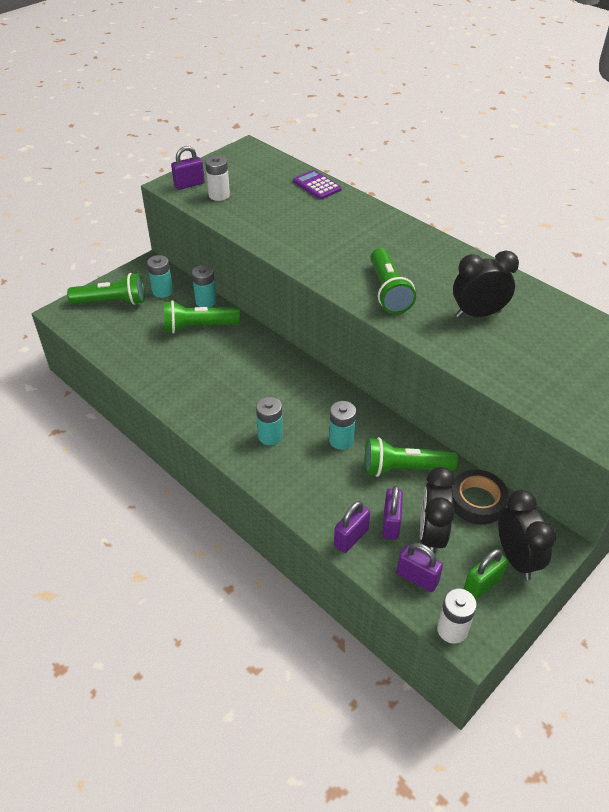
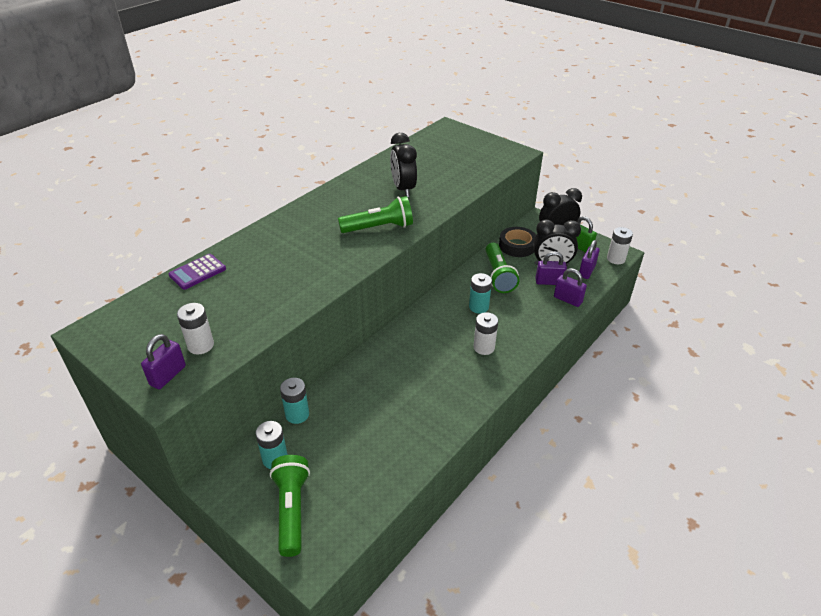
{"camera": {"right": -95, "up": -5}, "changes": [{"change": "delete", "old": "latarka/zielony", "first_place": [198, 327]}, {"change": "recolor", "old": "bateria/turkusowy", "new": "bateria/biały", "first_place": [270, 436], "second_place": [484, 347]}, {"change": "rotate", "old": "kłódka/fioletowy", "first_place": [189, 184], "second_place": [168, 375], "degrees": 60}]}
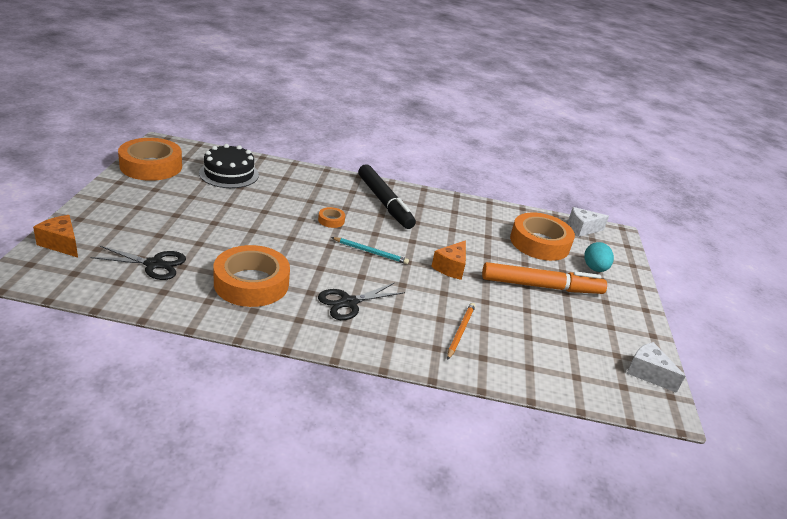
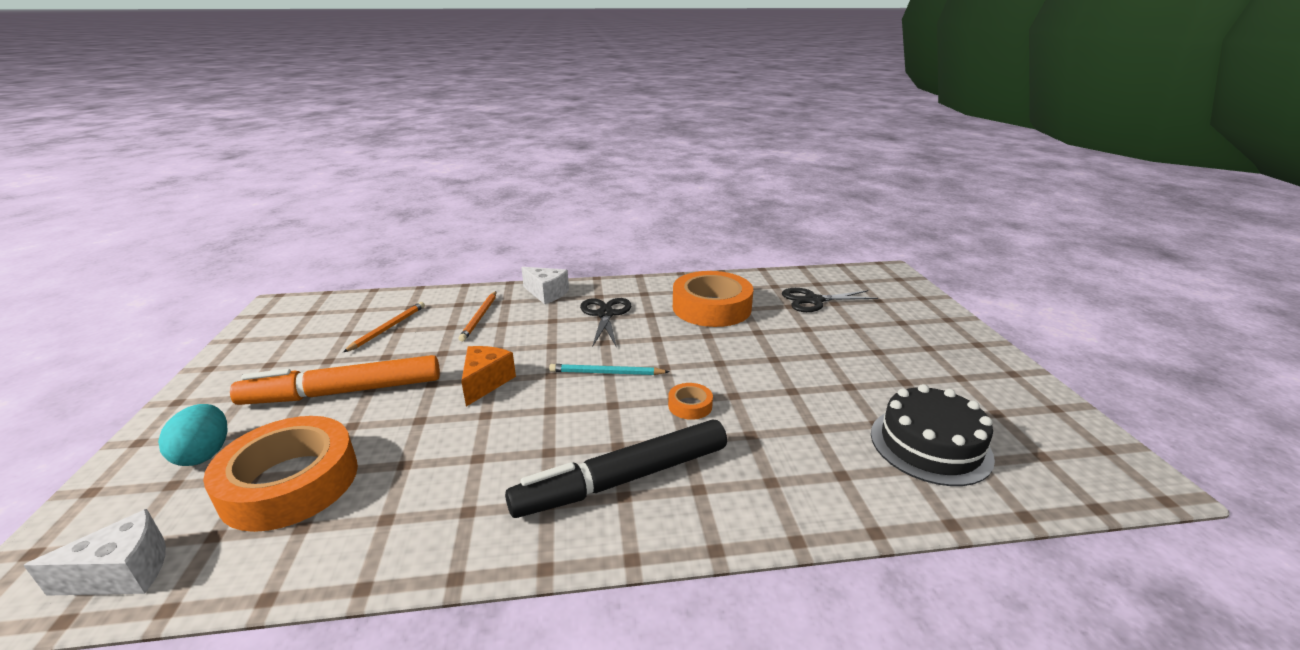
{"camera": {"right": 170, "up": -5}, "changes": [{"change": "delete", "old": "ser/pomarańczowy", "first_place": [61, 244]}, {"change": "delete", "old": "taśma klejąca/pomarańczowy", "first_place": [151, 166]}, {"change": "insert", "new": "ołówek/pomarańczowy", "second_place": [388, 328]}, {"change": "move", "old": "ser/biały", "first_place": [647, 373], "second_place": [547, 293]}, {"change": "rotate", "old": "nożyczki/czarny", "first_place": [349, 302], "second_place": [605, 314], "degrees": -45}, {"change": "rotate", "old": "flamaster/czarny", "first_place": [384, 202], "second_place": [623, 479], "degrees": -75}]}
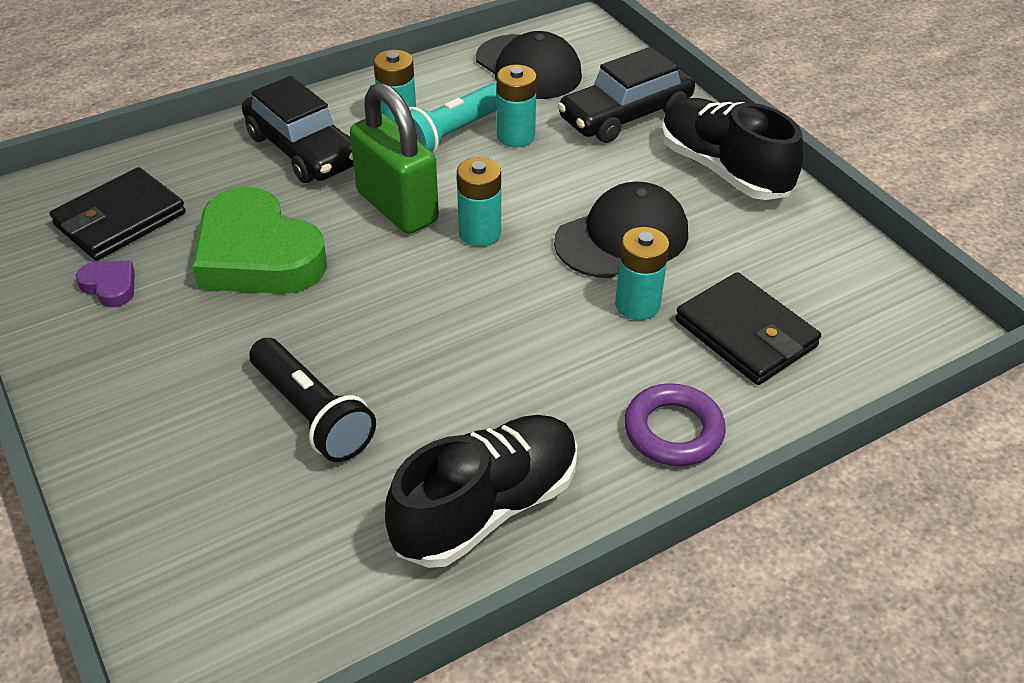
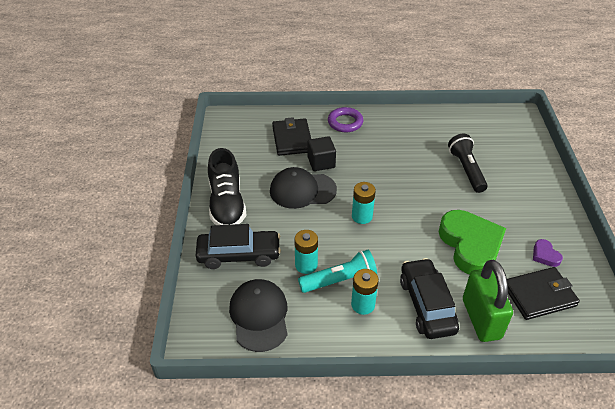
{"camera": {"right": -150, "up": 0}, "changes": [{"change": "delete", "old": "but/czarny", "first_place": [487, 508]}, {"change": "move", "old": "kłódka/zielony", "first_place": [397, 207], "second_place": [481, 319]}, {"change": "replace", "old": "bateria/turkusowy", "new": "sześcian/czarny", "first_place": [637, 305], "second_place": [321, 162]}]}
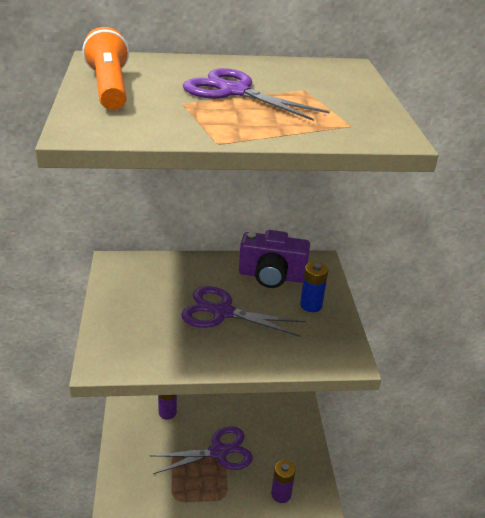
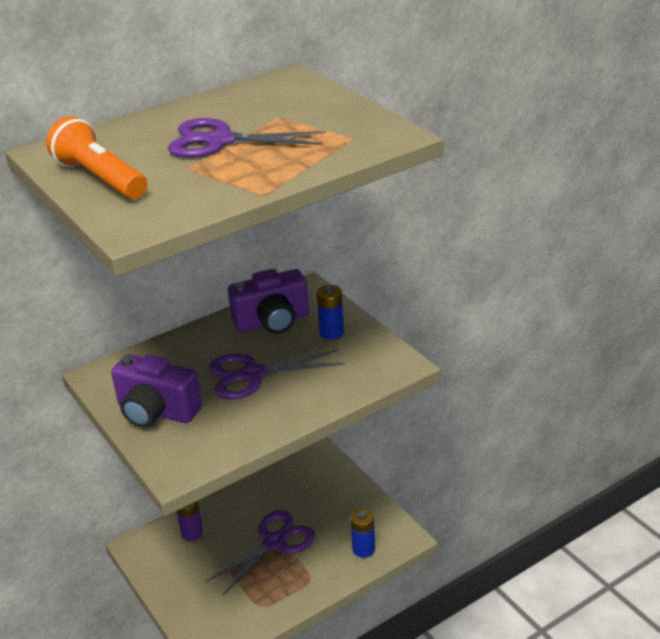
{"camera": {"right": -25, "up": 0}, "changes": [{"change": "insert", "new": "aparat fotograficzny/fioletowy", "second_place": [156, 411]}, {"change": "recolor", "old": "bateria/fioletowy", "new": "bateria/niebieski", "first_place": [281, 494], "second_place": [363, 549]}]}
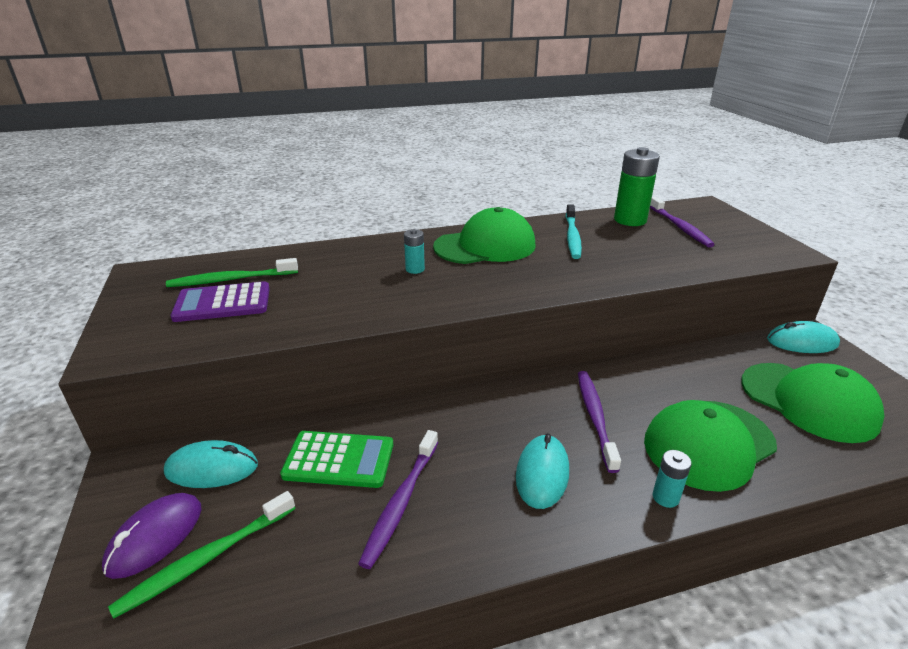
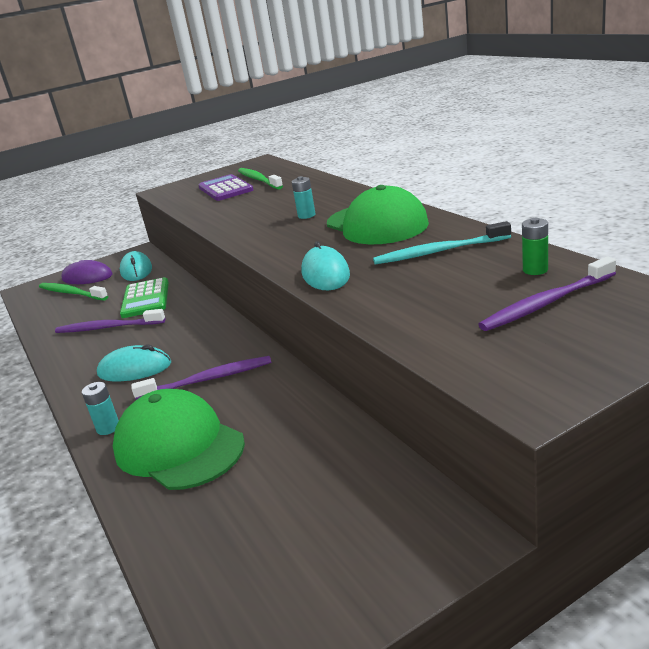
{"camera": {"right": 80, "up": -5}, "changes": [{"change": "delete", "old": "czapka/zielony", "first_place": [808, 401]}, {"change": "move", "old": "myszka/turkusowy", "first_place": [802, 342], "second_place": [325, 274]}, {"change": "resize", "old": "bateria/zielony", "first_place": [630, 220], "second_place": [535, 270], "factor": 0.5}]}
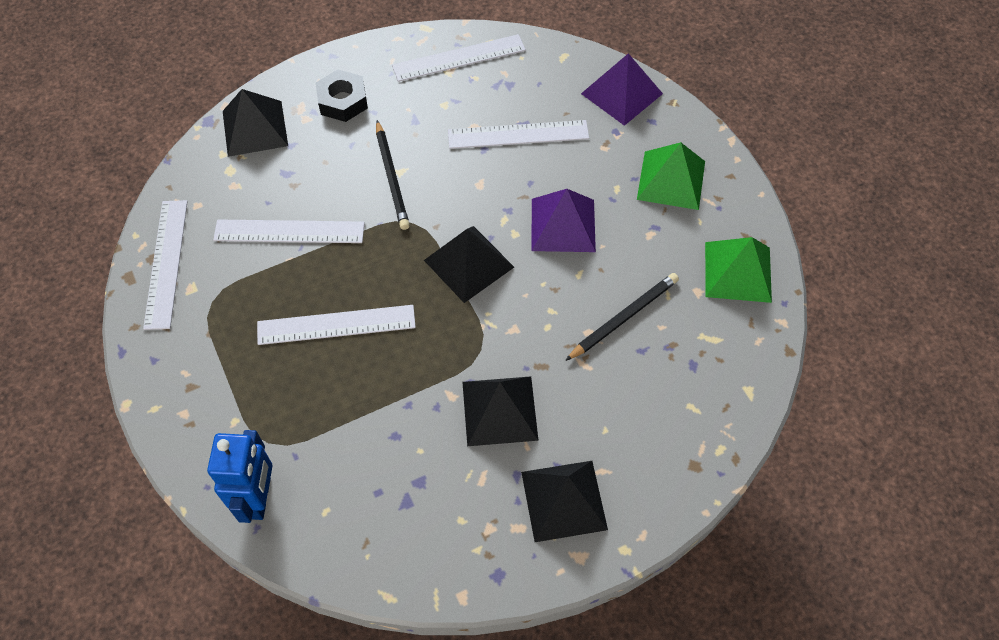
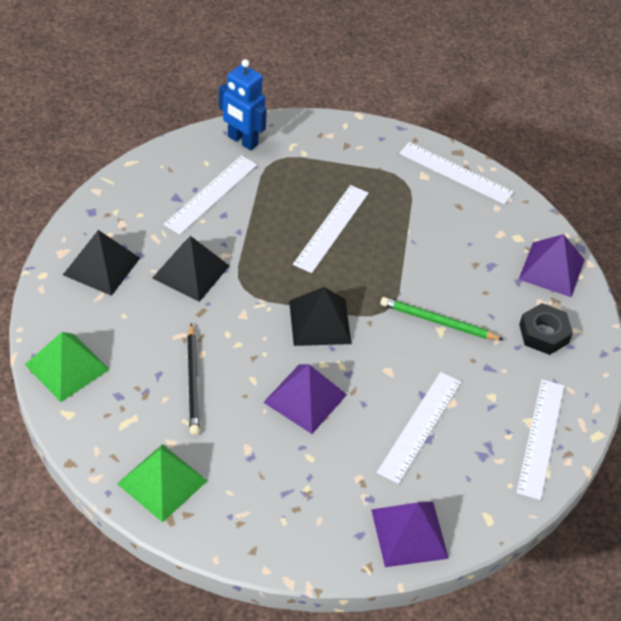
{"camera": {"right": 120, "up": -10}, "changes": [{"change": "move", "old": "linijka/biały", "first_place": [289, 231], "second_place": [211, 194]}, {"change": "move", "old": "piramida/zielony", "first_place": [671, 180], "second_place": [66, 367]}, {"change": "recolor", "old": "piramida/czarny", "new": "piramida/fioletowy", "first_place": [255, 128], "second_place": [551, 269]}, {"change": "recolor", "old": "ołówek/czarny", "new": "ołówek/zielony", "first_place": [392, 177], "second_place": [438, 322]}]}
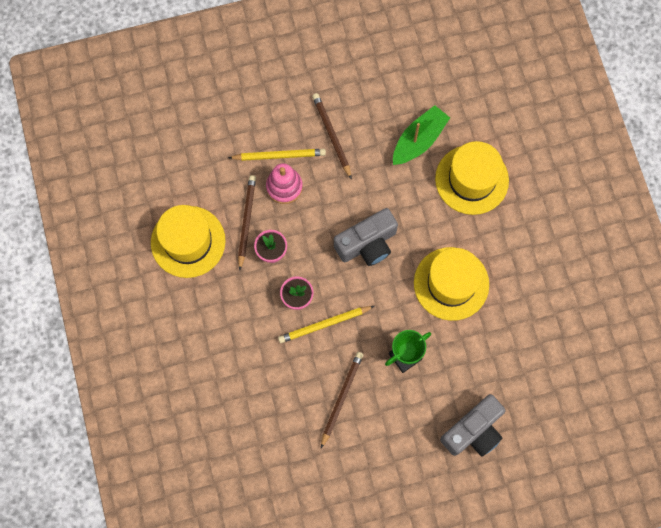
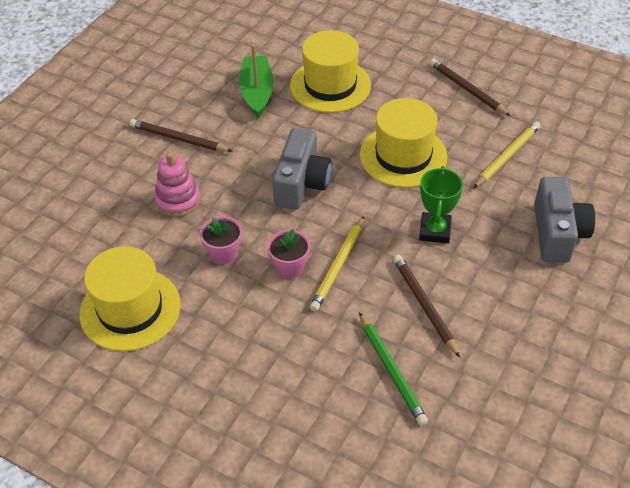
{"camera": {"right": -45, "up": -25}, "changes": [{"change": "insert", "new": "ołówek/zielony", "second_place": [391, 370]}, {"change": "move", "old": "ołówek/żółty", "first_place": [279, 155], "second_place": [507, 156]}, {"change": "move", "old": "ołówek/brązowy", "first_place": [246, 221], "second_place": [467, 89]}]}
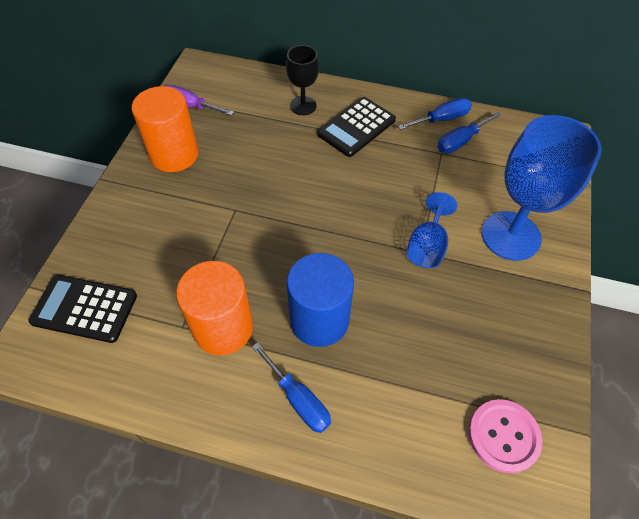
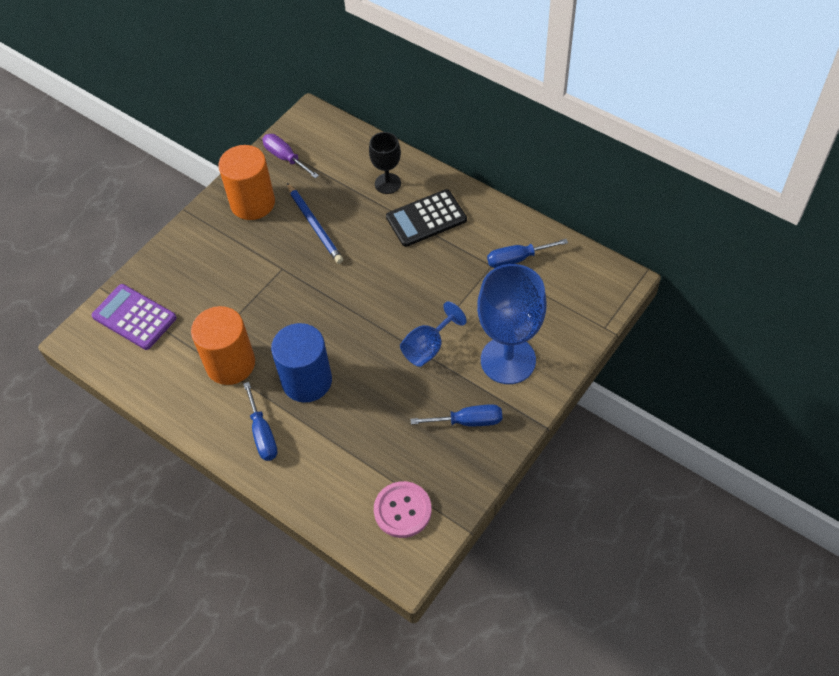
{"camera": {"right": 25, "up": 0}, "changes": [{"change": "insert", "new": "ołówek/niebieski", "second_place": [315, 225]}, {"change": "move", "old": "śrubokręt/niebieski", "first_place": [441, 119], "second_place": [468, 421]}, {"change": "recolor", "old": "kalkulator/czarny", "new": "kalkulator/fioletowy", "first_place": [84, 308], "second_place": [134, 317]}]}
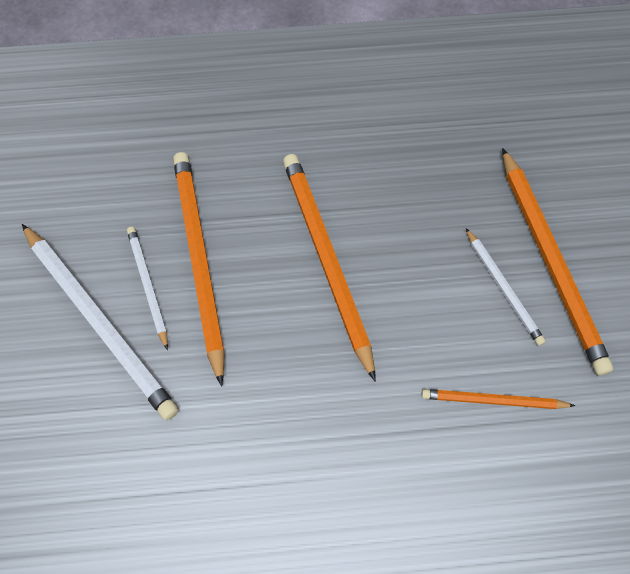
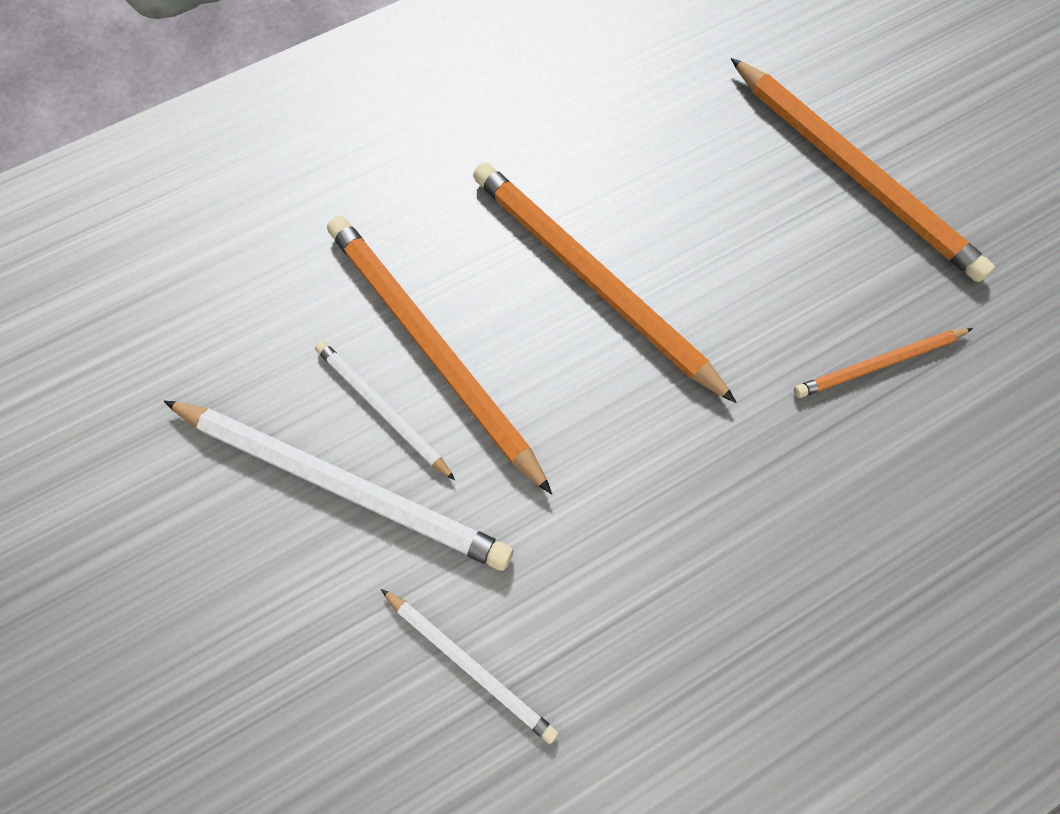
{"camera": {"right": -25, "up": 5}, "changes": [{"change": "move", "old": "ołówek/biały", "first_place": [503, 288], "second_place": [469, 664]}]}
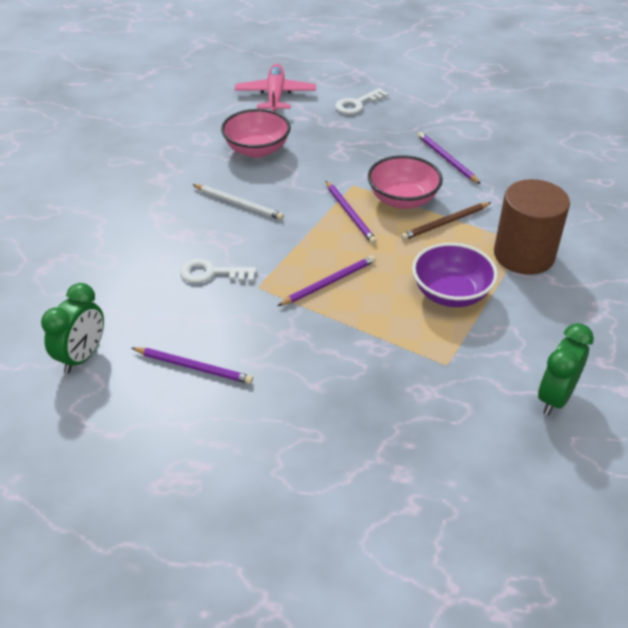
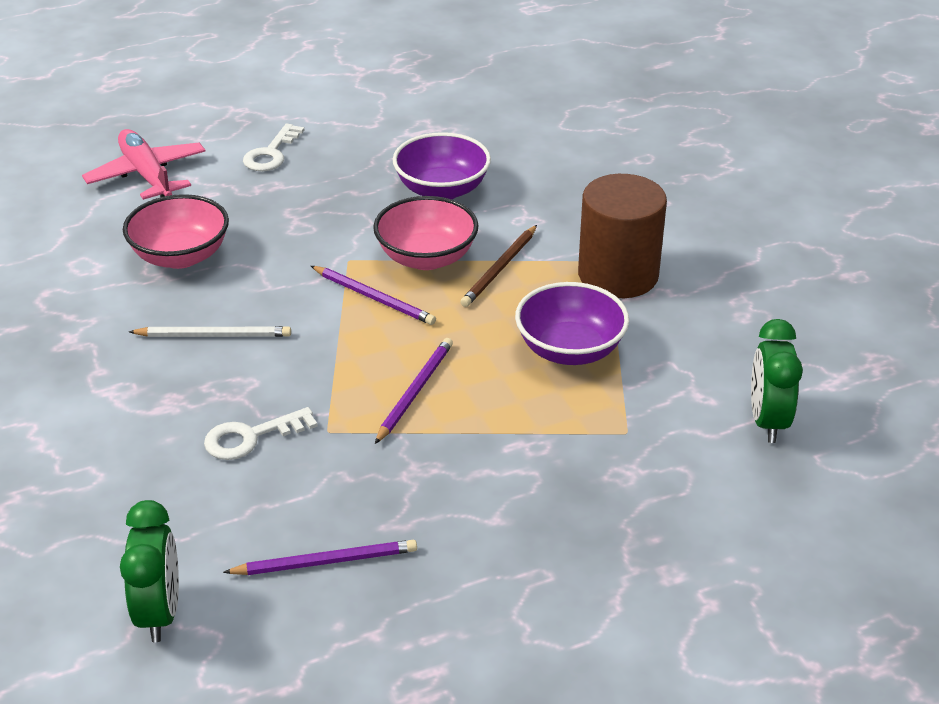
{"camera": {"right": -30, "up": -5}, "changes": [{"change": "replace", "old": "ołówek/fioletowy", "new": "miska/fioletowy", "first_place": [446, 159], "second_place": [442, 190]}]}
